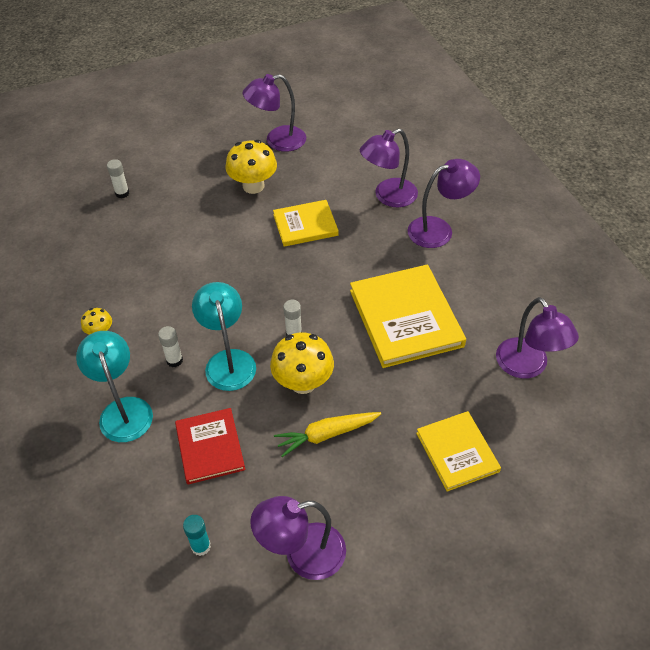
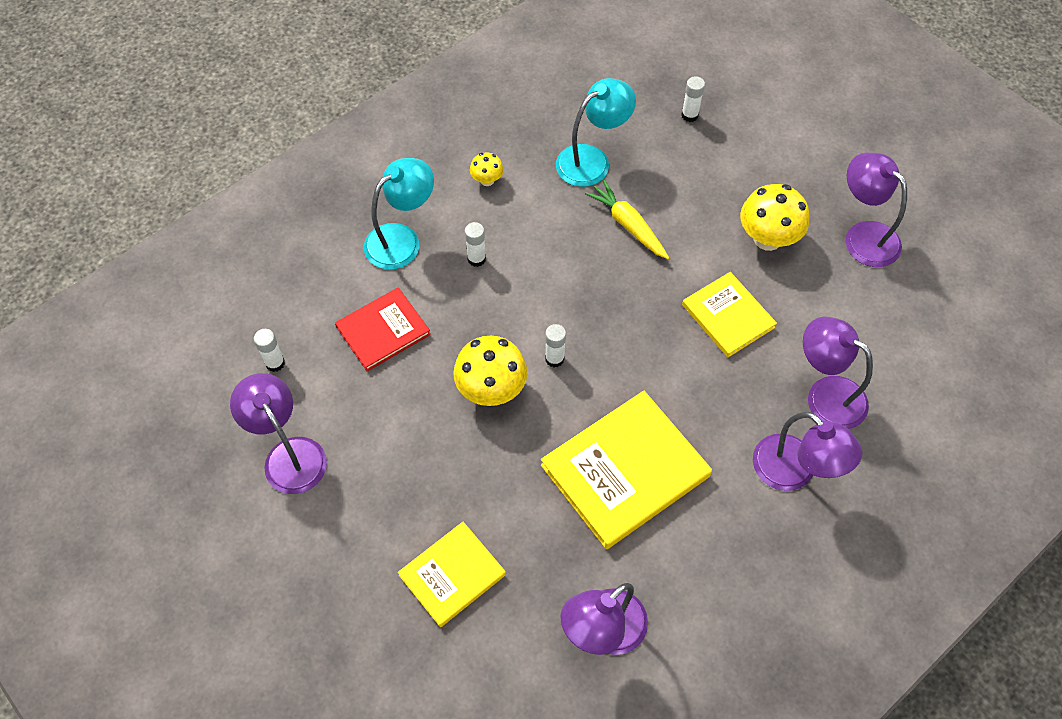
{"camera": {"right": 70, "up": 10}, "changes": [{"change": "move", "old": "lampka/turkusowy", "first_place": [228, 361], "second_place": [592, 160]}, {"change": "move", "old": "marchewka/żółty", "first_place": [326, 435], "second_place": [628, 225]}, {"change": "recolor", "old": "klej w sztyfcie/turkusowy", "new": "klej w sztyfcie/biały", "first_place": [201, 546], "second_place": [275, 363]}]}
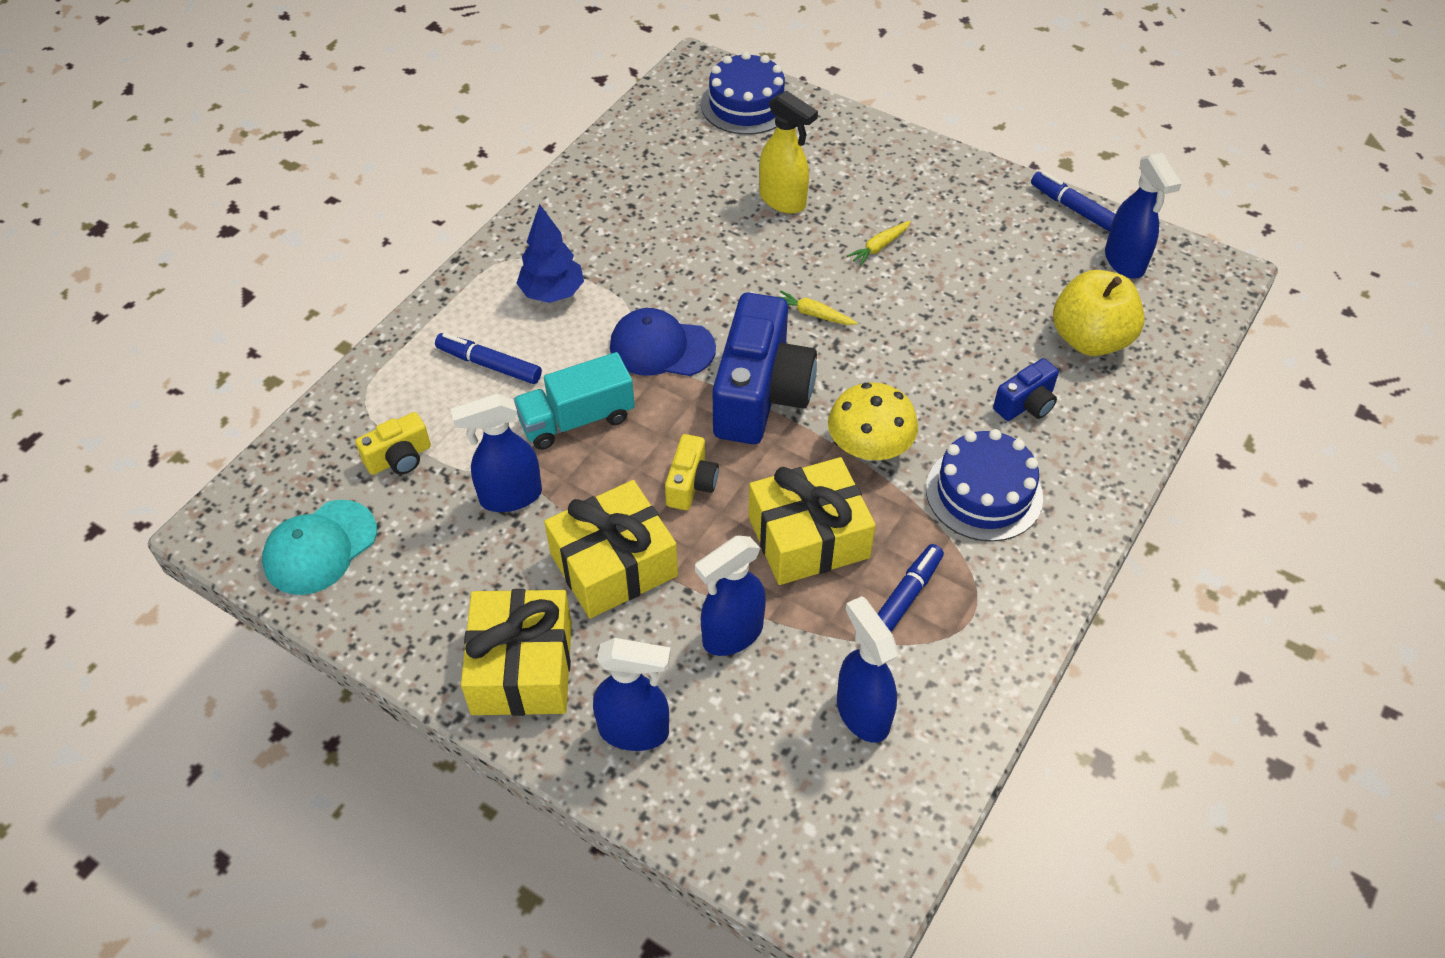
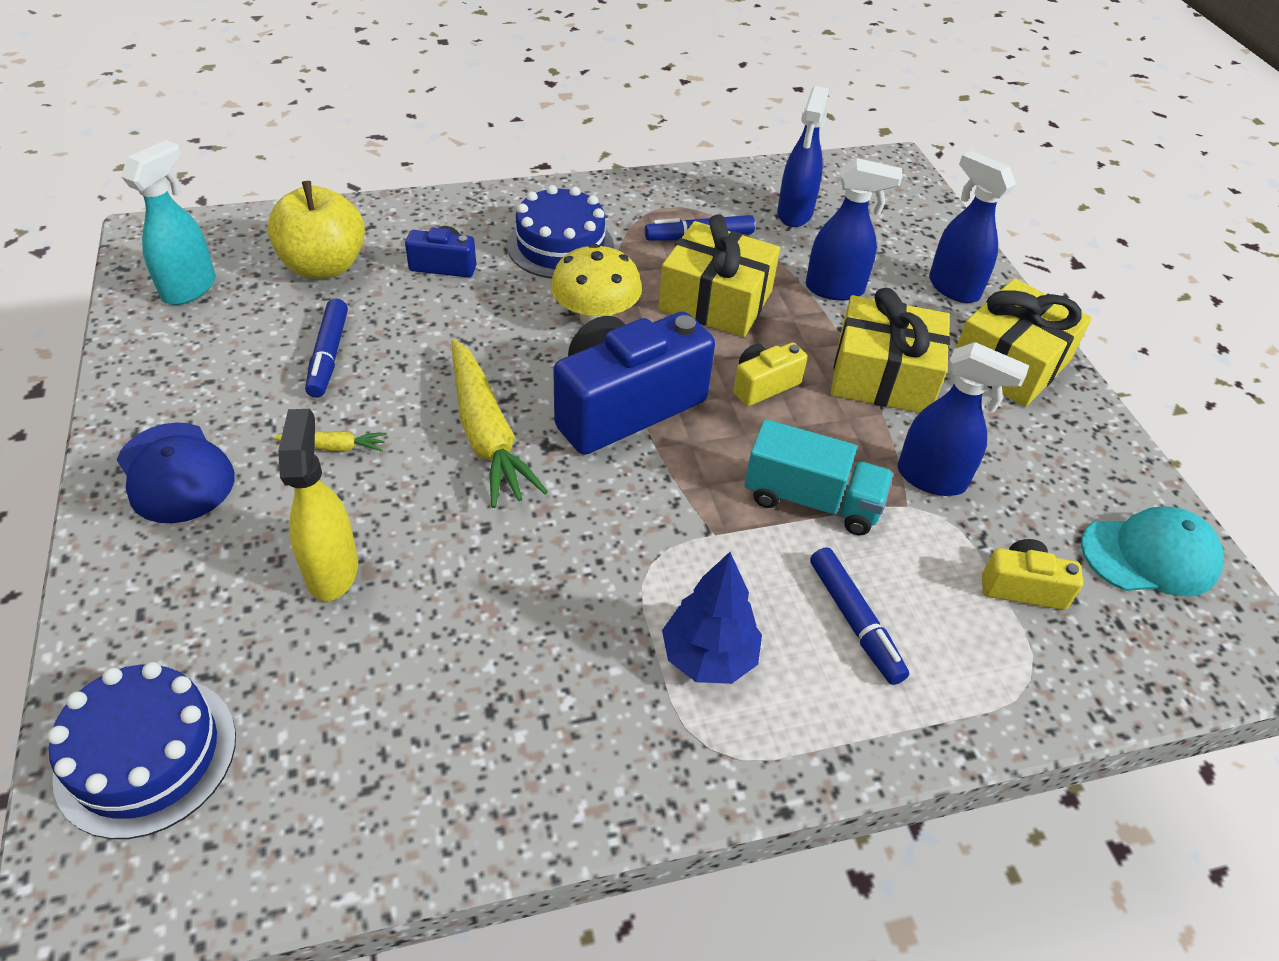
{"camera": {"right": -140, "up": -5}, "changes": [{"change": "move", "old": "czapka/niebieski", "first_place": [661, 347], "second_place": [175, 473]}, {"change": "move", "old": "flamaster/niebieski", "first_place": [1074, 209], "second_place": [329, 355]}, {"change": "recolor", "old": "spryskiwacz/niebieski", "new": "spryskiwacz/turkusowy", "first_place": [1124, 262], "second_place": [190, 288]}, {"change": "resize", "old": "marchewka/żółty", "first_place": [813, 314], "second_place": [486, 434], "factor": 2.18}]}
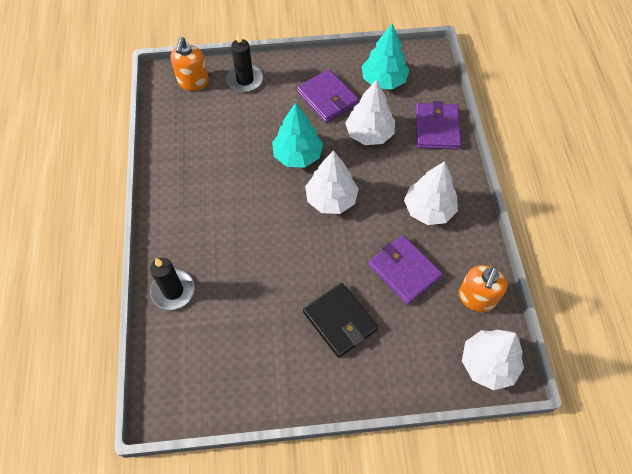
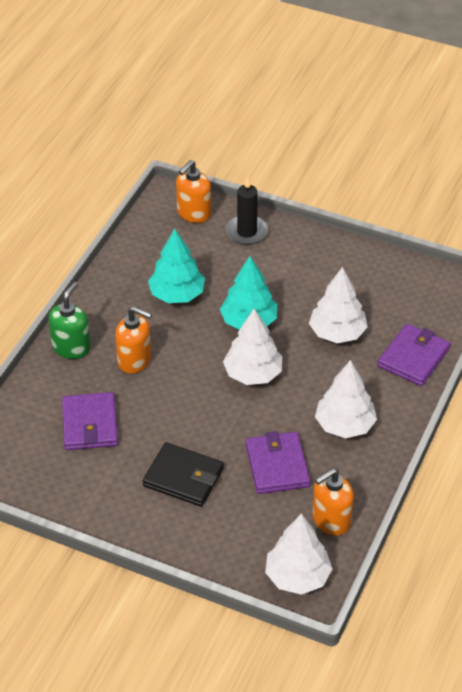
{"camera": {"right": 30, "up": -15}, "changes": [{"change": "delete", "old": "świeca/czarny", "first_place": [173, 291]}, {"change": "insert", "new": "dozownik mydła/zielony", "second_place": [71, 347]}, {"change": "insert", "new": "dozownik mydła/pomarańczowy", "second_place": [135, 360]}, {"change": "move", "old": "portfel/fioletowy", "first_place": [327, 98], "second_place": [90, 424]}, {"change": "move", "old": "drzewko/turkusowy", "first_place": [383, 80], "second_place": [177, 295]}, {"change": "rotate", "old": "portfel/czarny", "first_place": [340, 321], "second_place": [183, 477], "degrees": -60}]}
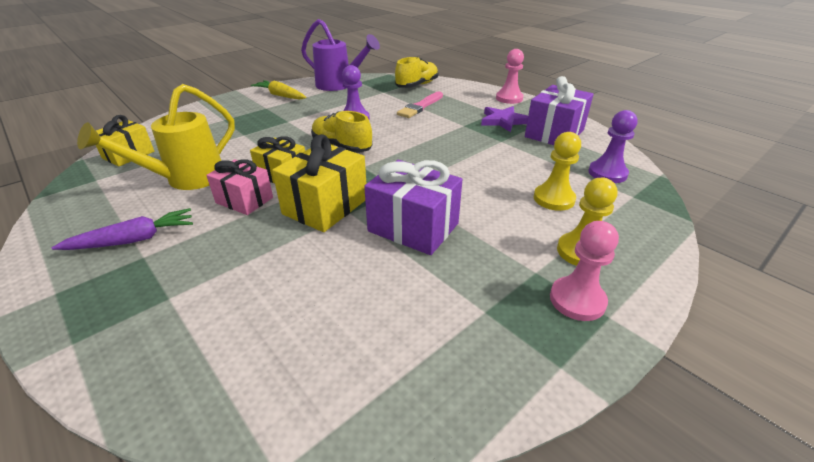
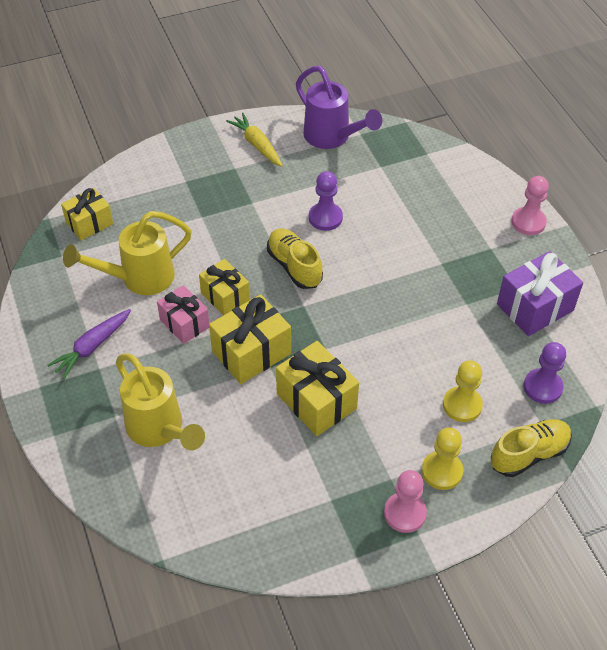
{"camera": {"right": 20, "up": 15}, "changes": [{"change": "delete", "old": "pędzel/różowy", "first_place": [420, 106]}, {"change": "delete", "old": "gwiazda/fioletowy", "first_place": [503, 121]}, {"change": "insert", "new": "konewka/żółty", "second_place": [160, 430]}, {"change": "move", "old": "but/żółty", "first_place": [417, 85], "second_place": [529, 454]}, {"change": "recolor", "old": "prezent/fioletowy", "new": "prezent/żółty", "first_place": [413, 227], "second_place": [316, 401]}, {"change": "rotate", "old": "marchewka/fioletowy", "first_place": [133, 240], "second_place": [92, 347], "degrees": 135}]}
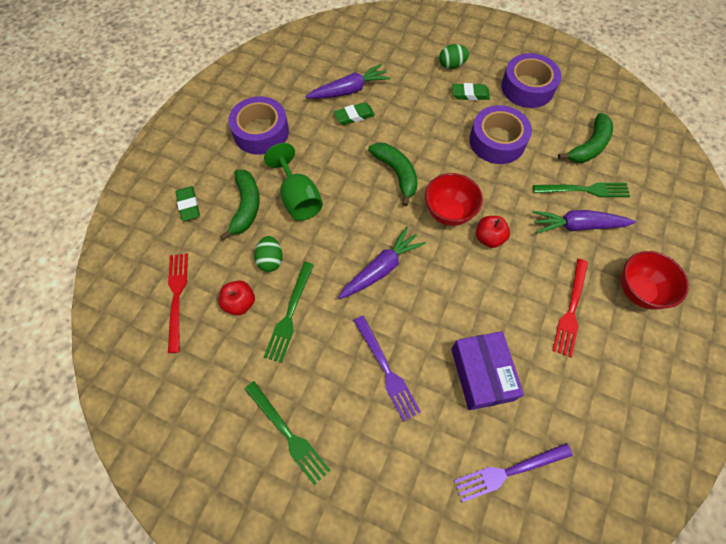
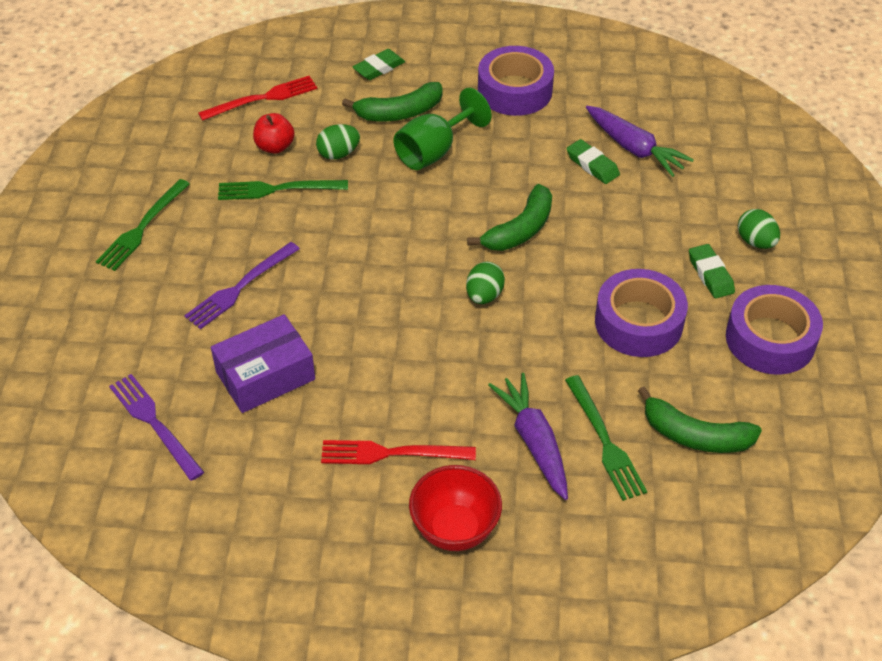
{"camera": {"right": 70, "up": -15}, "changes": [{"change": "delete", "old": "marchewka/fioletowy", "first_place": [381, 268]}, {"change": "delete", "old": "jabłko/czerwony", "first_place": [489, 238]}, {"change": "replace", "old": "miska/czerwony", "new": "jajko/zielony", "first_place": [448, 213], "second_place": [484, 295]}]}
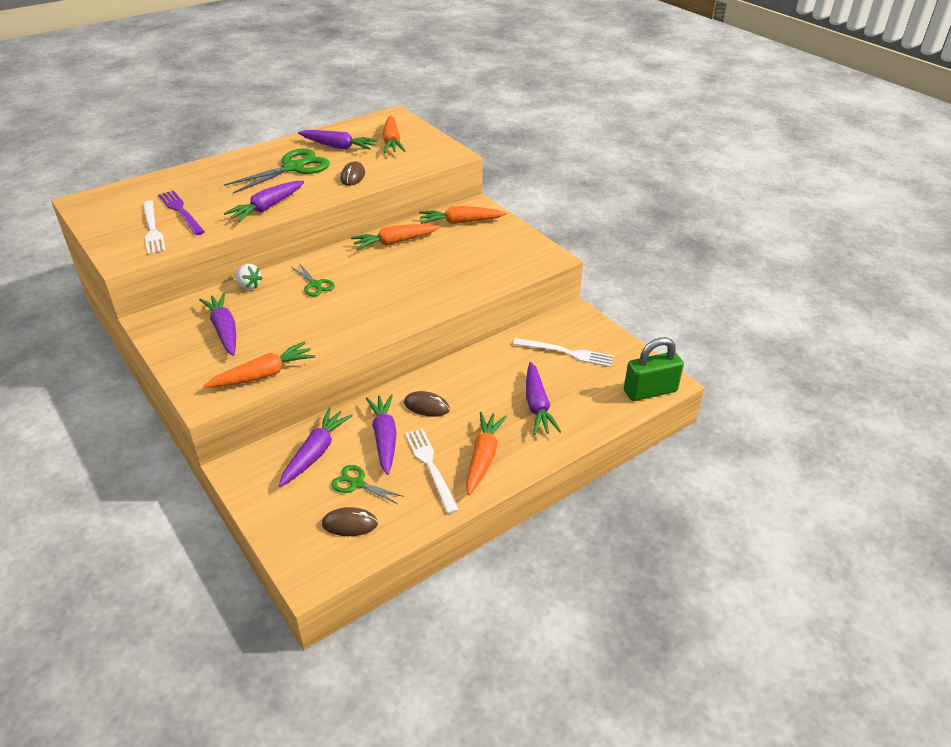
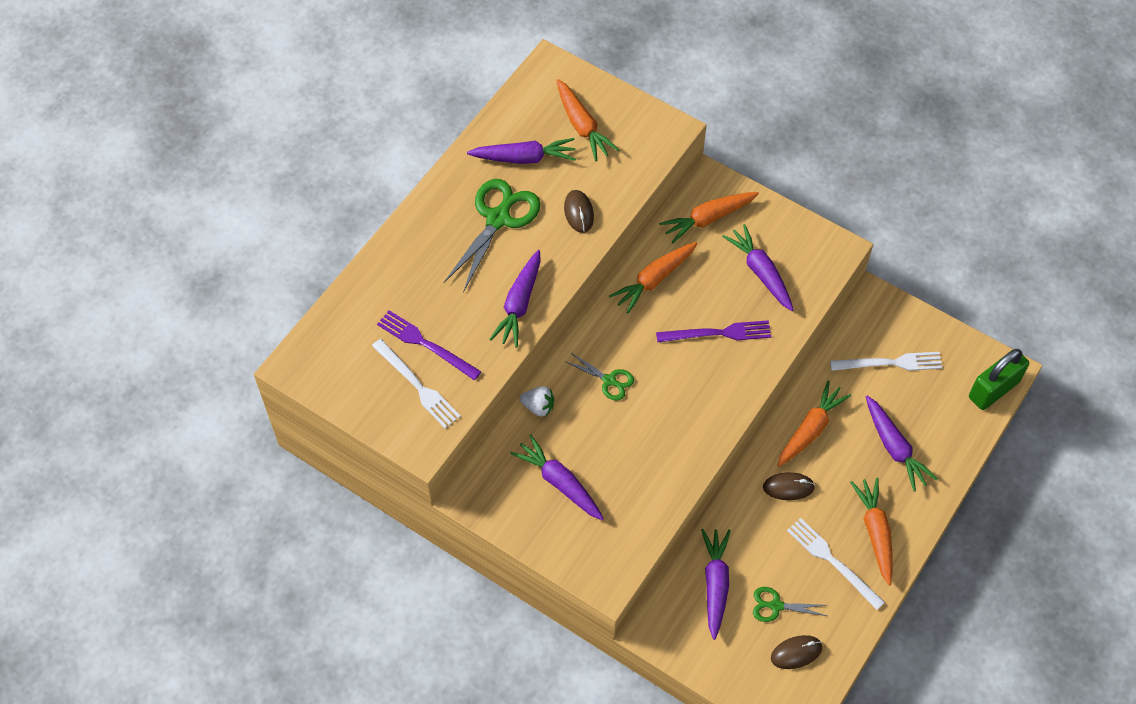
{"camera": {"right": -20, "up": 20}, "changes": [{"change": "insert", "new": "widelec/fioletowy", "second_place": [718, 333]}, {"change": "move", "old": "marchewka/pomarańczowy", "first_place": [263, 375], "second_place": [810, 429]}, {"change": "move", "old": "marchewka/fioletowy", "first_place": [384, 438], "second_place": [760, 272]}]}
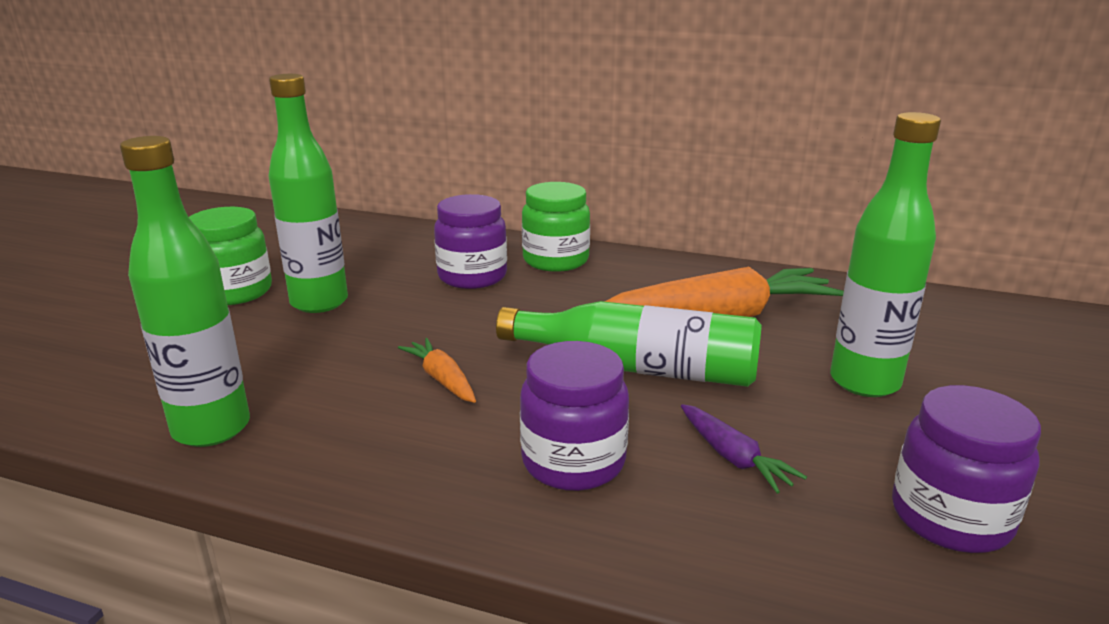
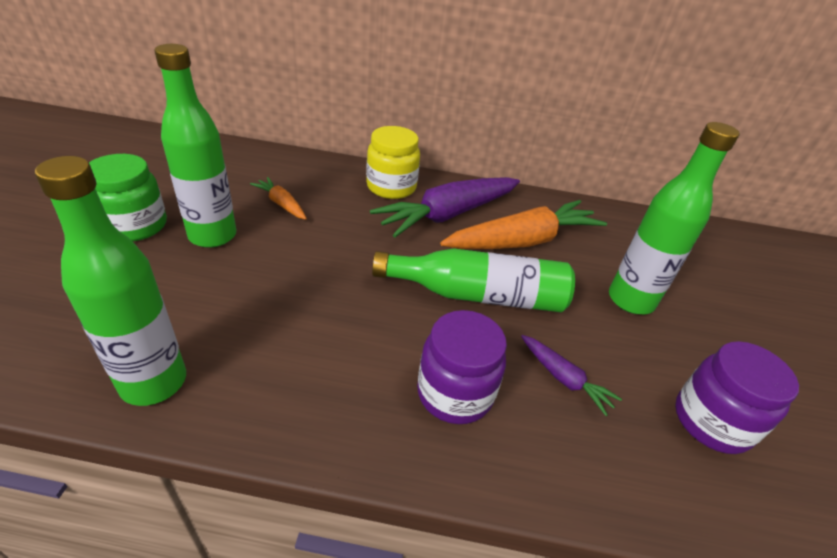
{"camera": {"right": -15, "up": 15}, "changes": [{"change": "delete", "old": "słoik/fioletowy", "first_place": [472, 276]}, {"change": "insert", "new": "marchewka/fioletowy", "second_place": [448, 215]}, {"change": "move", "old": "marchewka/pomarańczowy", "first_place": [442, 379], "second_place": [281, 204]}, {"change": "recolor", "old": "słoik/zielony", "new": "słoik/żółty", "first_place": [555, 260], "second_place": [391, 187]}]}
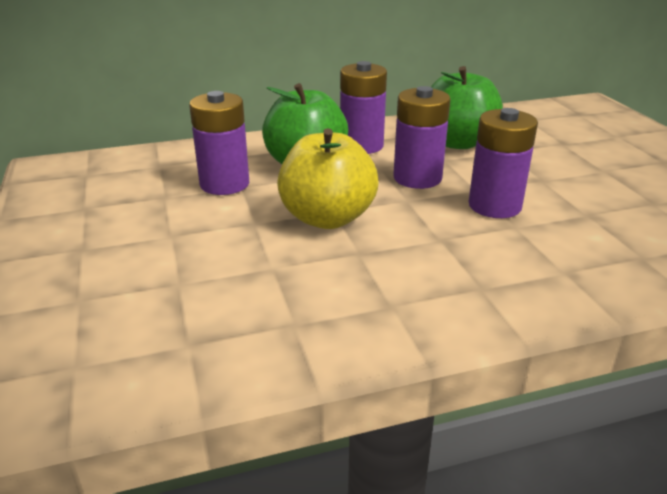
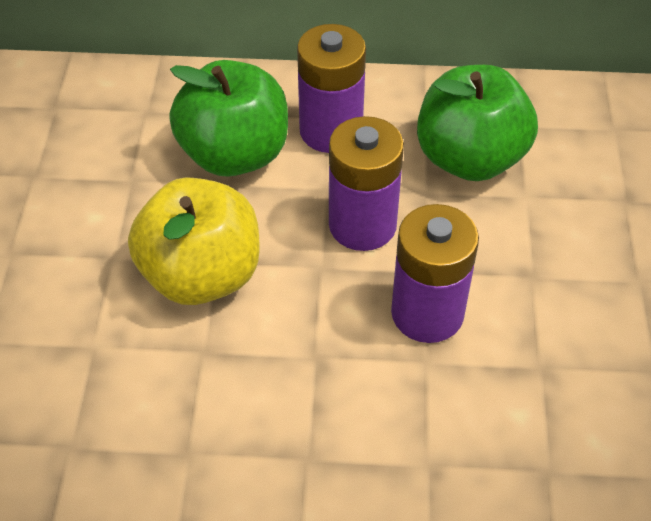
{"camera": {"right": 20, "up": 20}, "changes": [{"change": "delete", "old": "bateria/fioletowy", "first_place": [224, 184]}]}
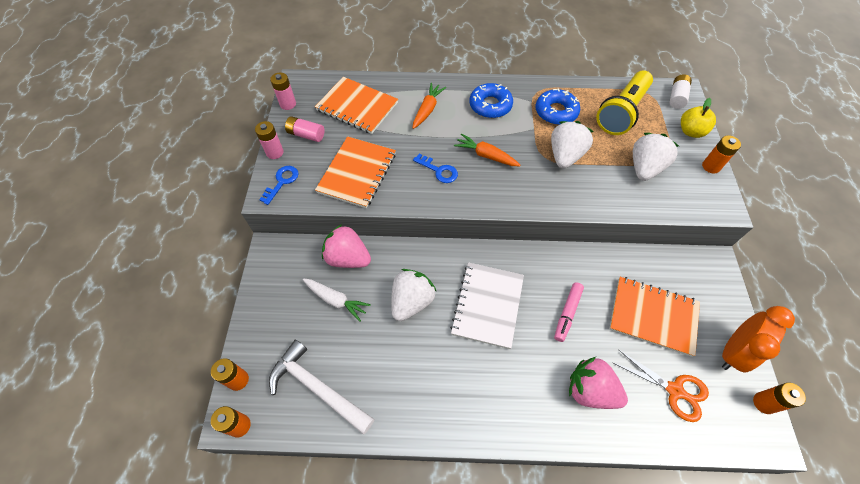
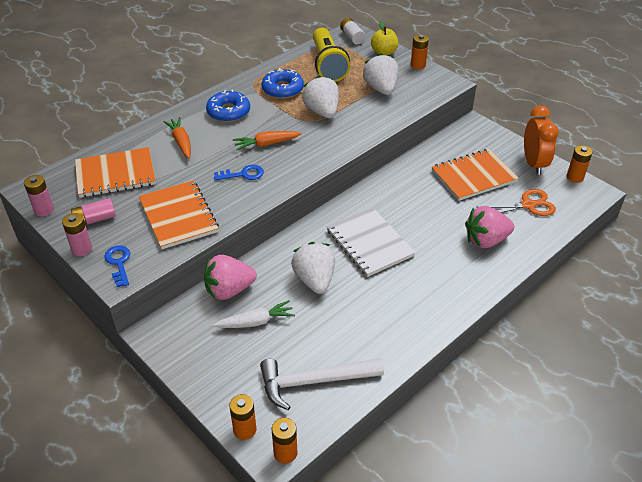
{"camera": {"right": -45, "up": -15}, "changes": [{"change": "delete", "old": "flamaster/różowy", "first_place": [567, 313]}]}
